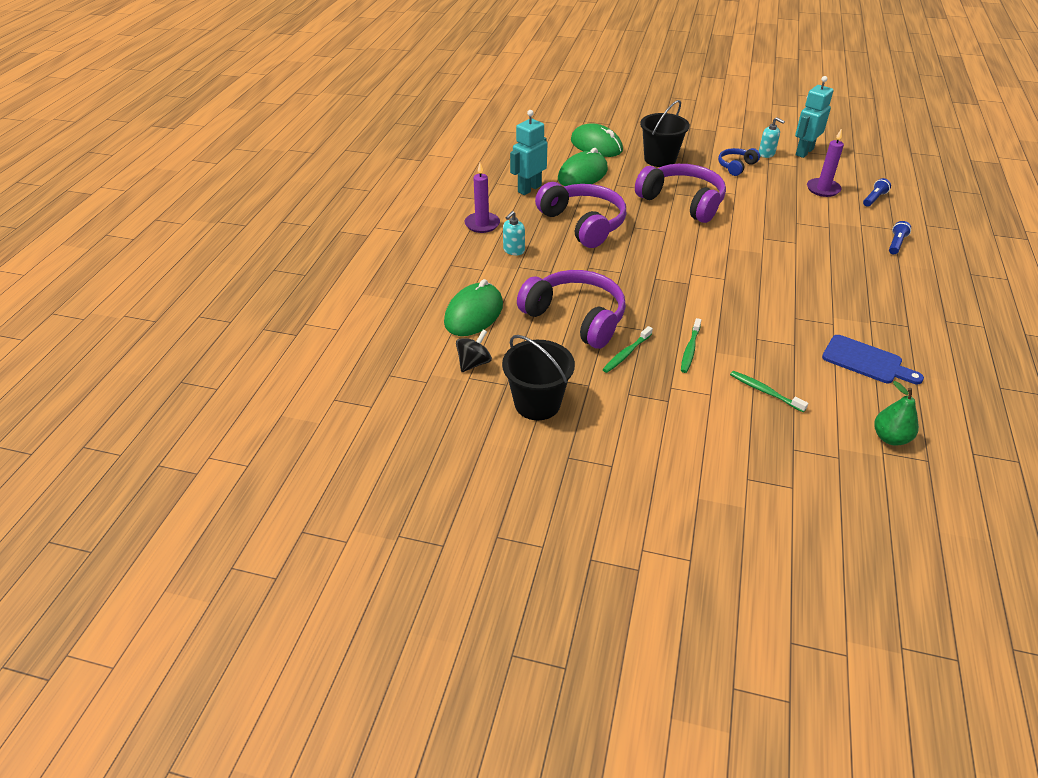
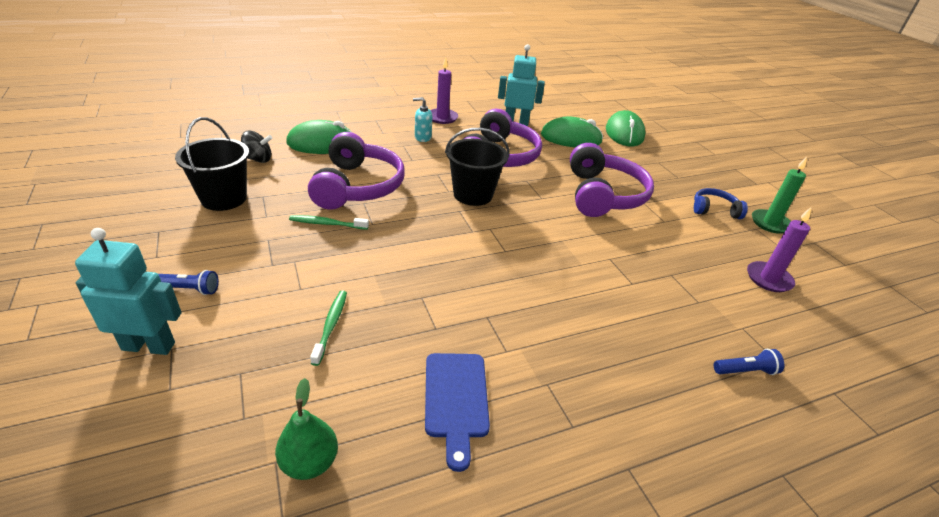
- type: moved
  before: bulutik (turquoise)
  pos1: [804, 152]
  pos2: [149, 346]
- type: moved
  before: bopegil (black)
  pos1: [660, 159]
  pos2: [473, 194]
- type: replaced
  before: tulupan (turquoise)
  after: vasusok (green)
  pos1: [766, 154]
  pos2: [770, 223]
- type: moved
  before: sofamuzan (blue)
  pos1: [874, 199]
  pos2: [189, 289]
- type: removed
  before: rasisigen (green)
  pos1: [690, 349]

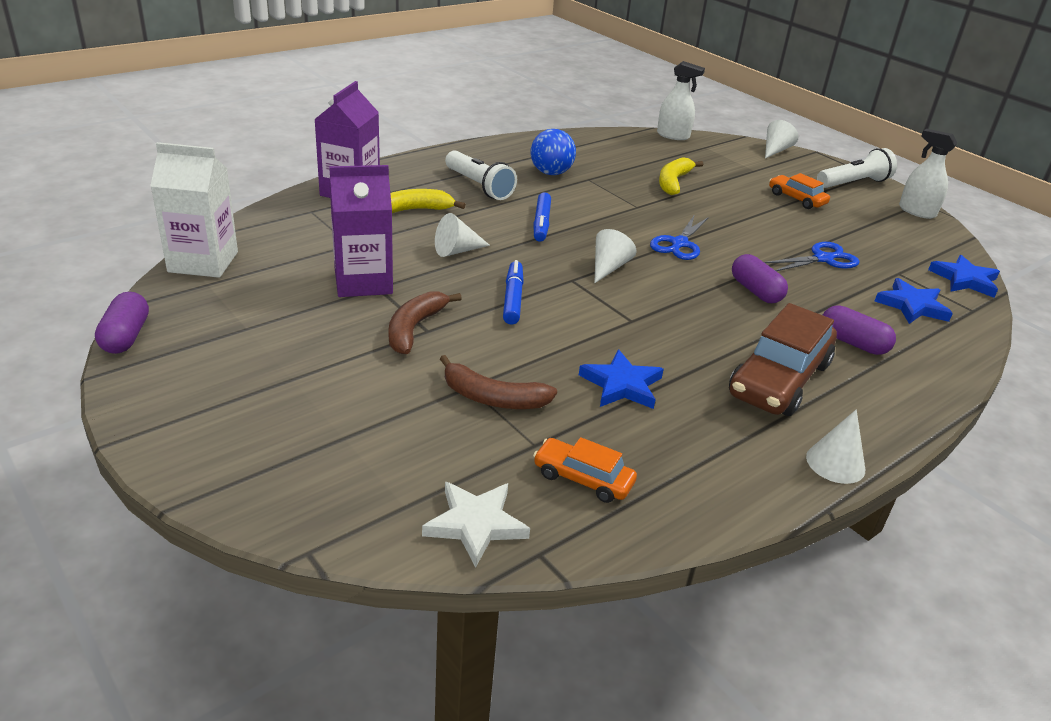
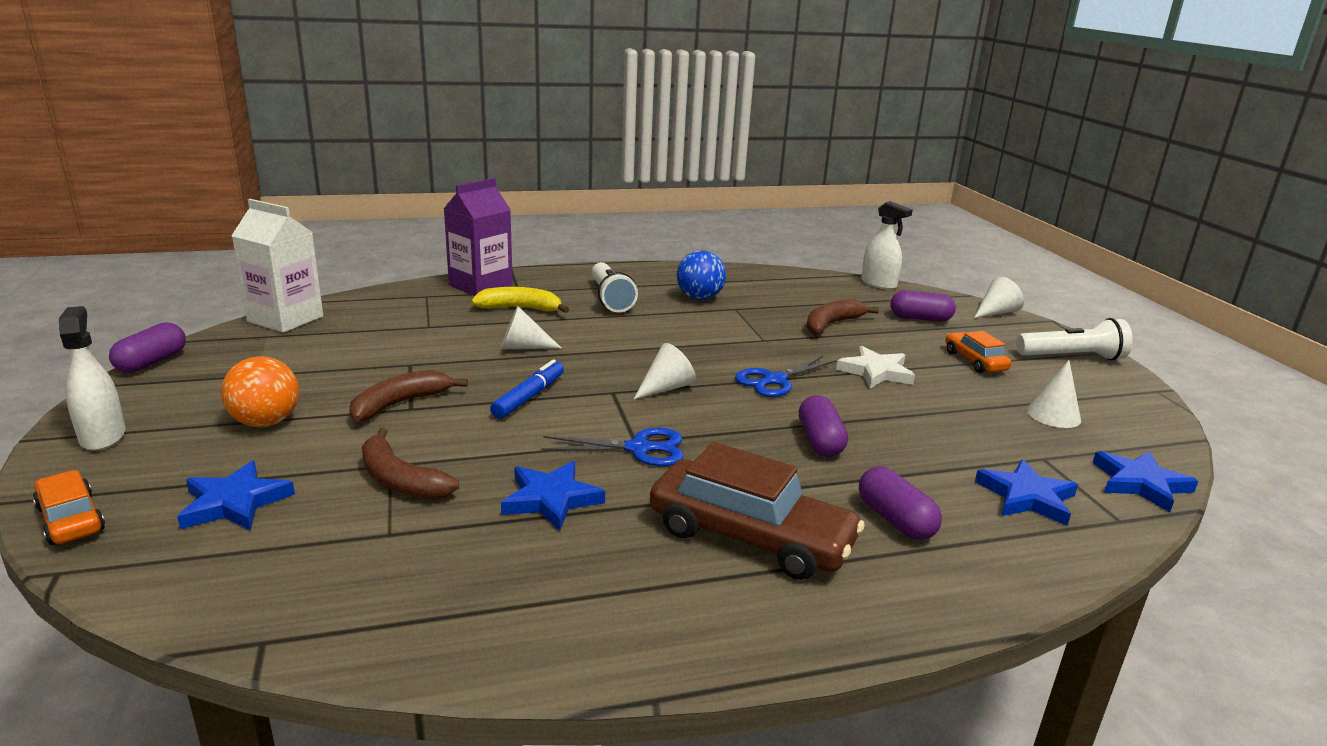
- type: moved
  before: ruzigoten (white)
  pos1: [917, 211]
  pos2: [102, 437]
- type: recoloured
  before: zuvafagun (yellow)
  after: zuvafagun (brown)
  pos1: [673, 182]
  pos2: [832, 324]
- type: removed
  before: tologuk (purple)
  pos1: [363, 282]
- type: removed
  before: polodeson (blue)
  pos1: [541, 223]
- type: moved
  before: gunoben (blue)
  pos1: [823, 259]
  pos2: [638, 448]
- type: turned
  before: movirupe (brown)
  pos1: [779, 379]
  pos2: [750, 537]
  turn: -120
- type: moved
  before: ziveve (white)
  pos1: [835, 463]
  pos2: [1053, 415]
- type: moved
  before: movirupe (orange)
  pos1: [583, 478]
  pos2: [71, 519]
- type: moved
  before: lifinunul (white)
  pos1: [475, 524]
  pos2: [876, 372]
- type: added
  after: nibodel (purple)
  pos2: [920, 319]
- type: added
  after: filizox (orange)
  pos2: [266, 422]
- type: added
  after: lifinunul (blue)
  pos2: [234, 503]

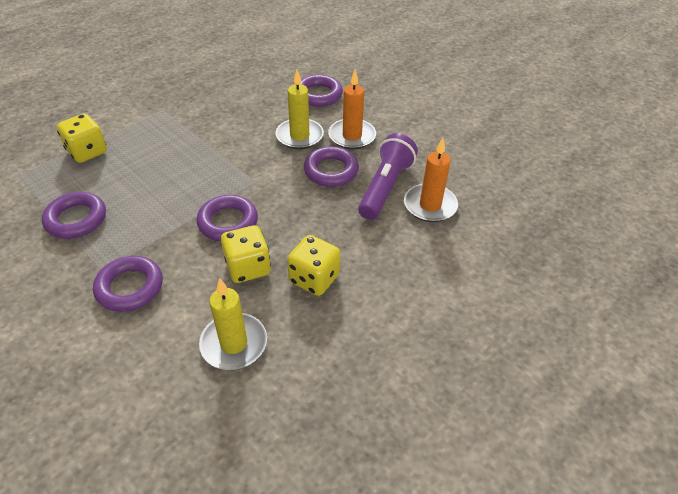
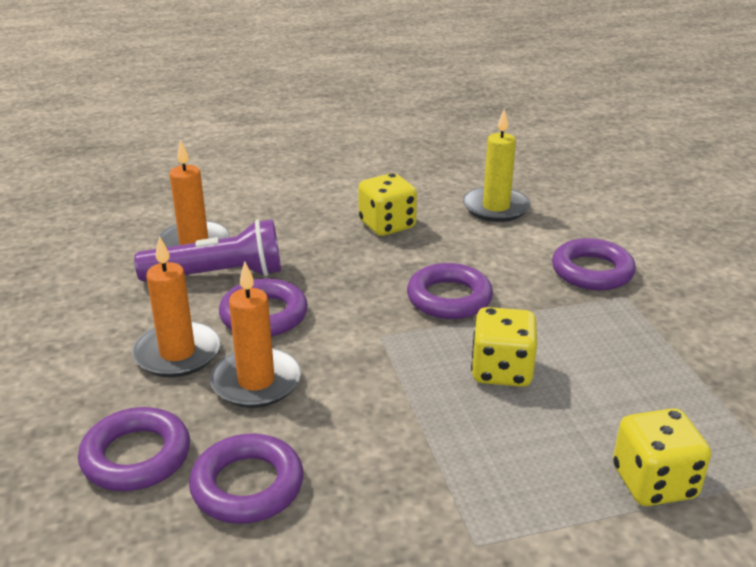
- type: recoloured
  before: vasusok (yellow)
  after: vasusok (orange)
  pos1: [299, 136]
  pos2: [256, 382]
- type: turned
  before: sofamuzan (purple)
  pos1: [385, 187]
  pos2: [218, 275]
  turn: -150
- type: moved
  before: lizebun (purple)
  pos1: [76, 219]
  pos2: [247, 486]
- type: moved
  before: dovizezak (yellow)
  pos1: [248, 267]
  pos2: [501, 371]

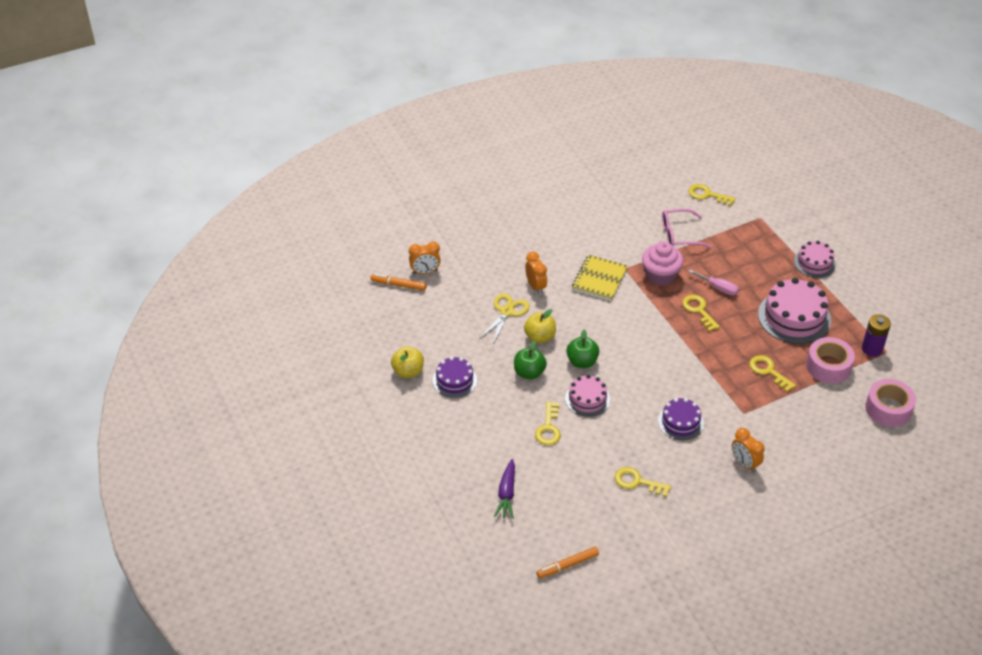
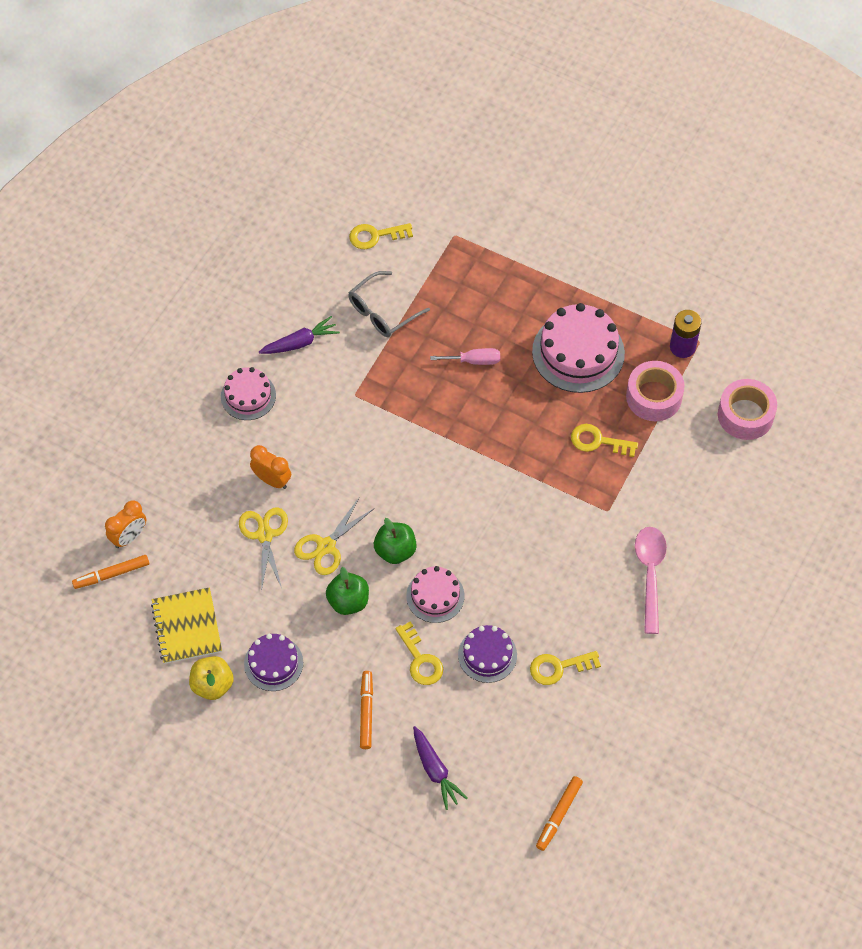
- type: recoloured
  before: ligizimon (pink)
  after: ligizimon (grey)
  pos1: [679, 235]
  pos2: [382, 312]
- type: removed
  before: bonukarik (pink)
  pos1: [660, 275]
- type: moved
  before: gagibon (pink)
  pos1: [814, 263]
  pos2: [248, 396]
- type: moved
  before: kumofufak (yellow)
  pos1: [599, 279]
  pos2: [187, 627]
- type: removed
  before: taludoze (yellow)
  pos1: [699, 310]
- type: replaced
  before: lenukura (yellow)
  after: gunoben (yellow)
  pos1: [540, 337]
  pos2: [326, 546]
- type: moved
  before: gagibon (purple)
  pos1: [680, 422]
  pos2: [487, 655]
- type: replaced
  before: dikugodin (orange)
  after: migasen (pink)
  pos1: [745, 463]
  pos2: [650, 574]
- type: added
  after: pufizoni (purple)
  pos2: [300, 343]
- type: added
  after: polodeson (orange)
  pos2: [366, 712]

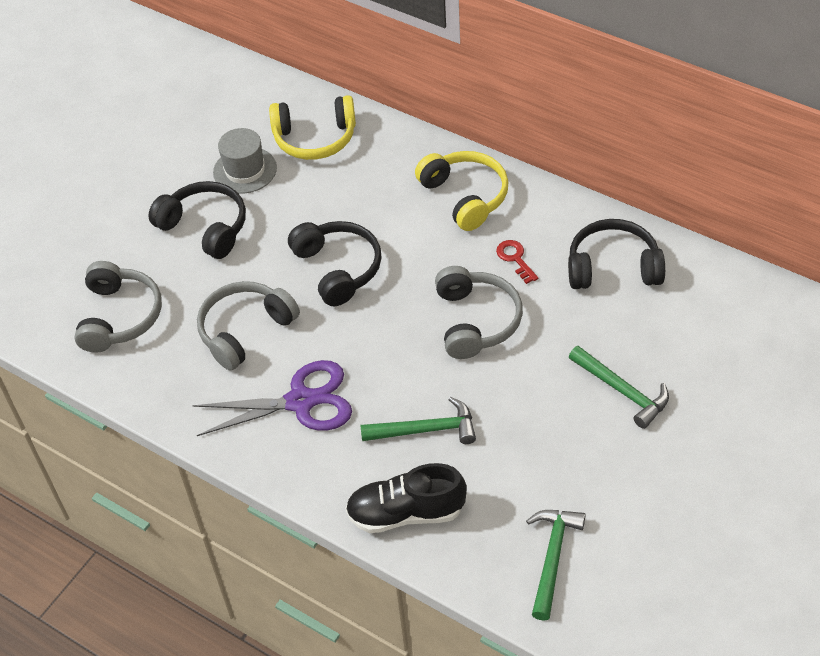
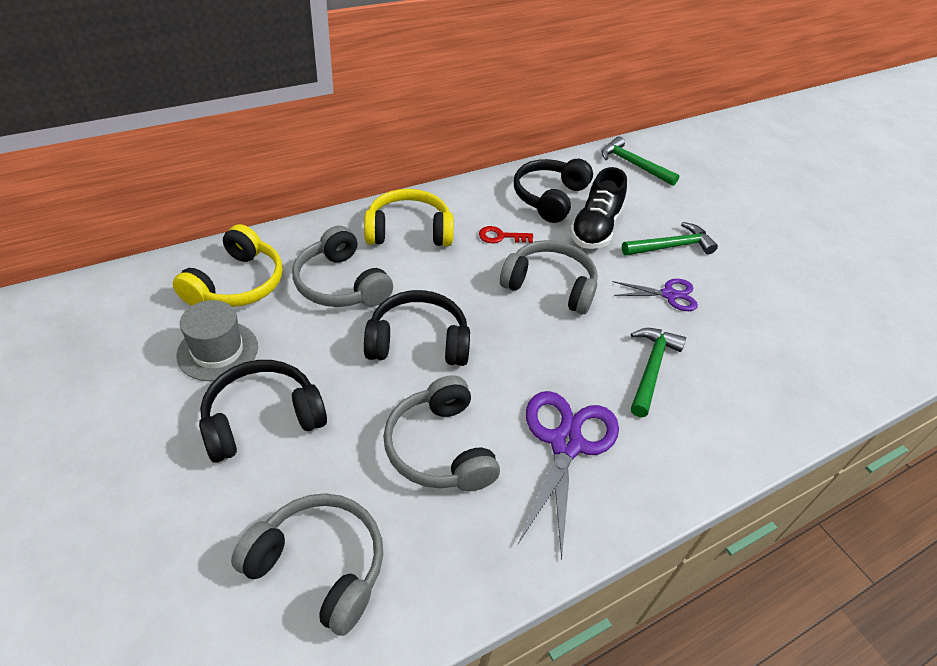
- type: moved
  before: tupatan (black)
  pos1: [406, 513]
  pos2: [595, 229]
- type: moved
  before: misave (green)
  pos1: [553, 558]
  pos2: [633, 164]
- type: added
  after: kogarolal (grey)
  pos2: [341, 284]
- type: added
  after: gunoben (purple)
  pos2: [669, 295]

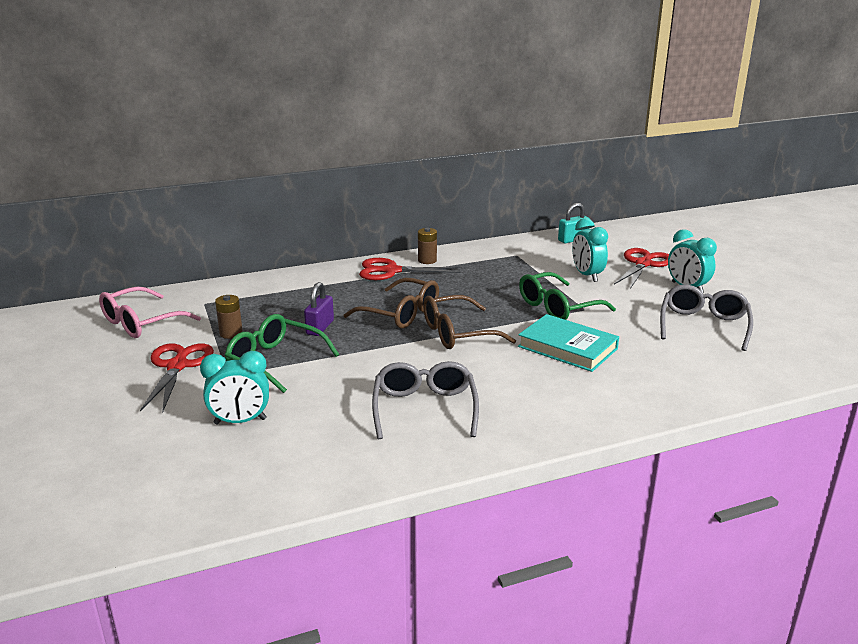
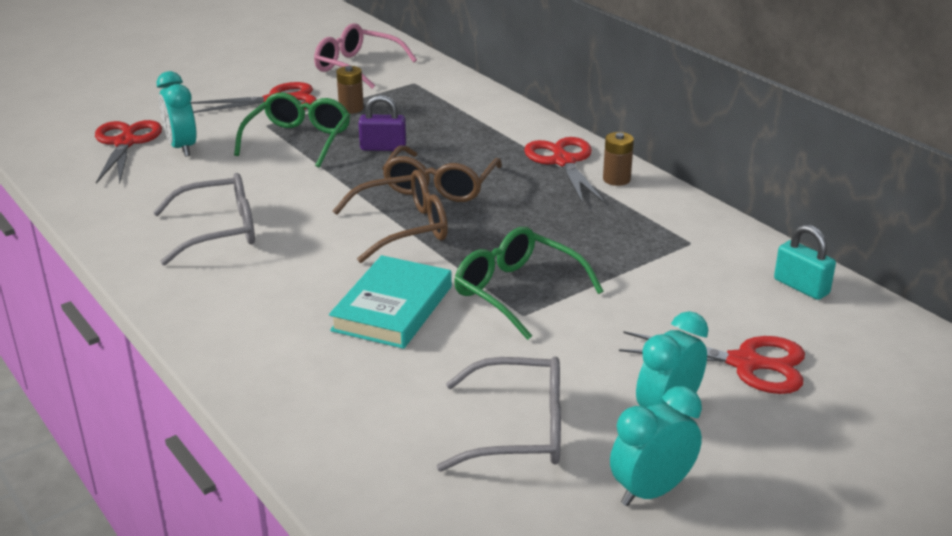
- type: moved
  before: dikugodin (turquoise)
  pos1: [587, 275]
  pos2: [651, 491]
- type: turned
  before: ligizimon (brown)
  pos1: [458, 333]
  pos2: [402, 228]
  turn: 105
- type: added
  after: gunoben (red)
  pos2: [125, 143]

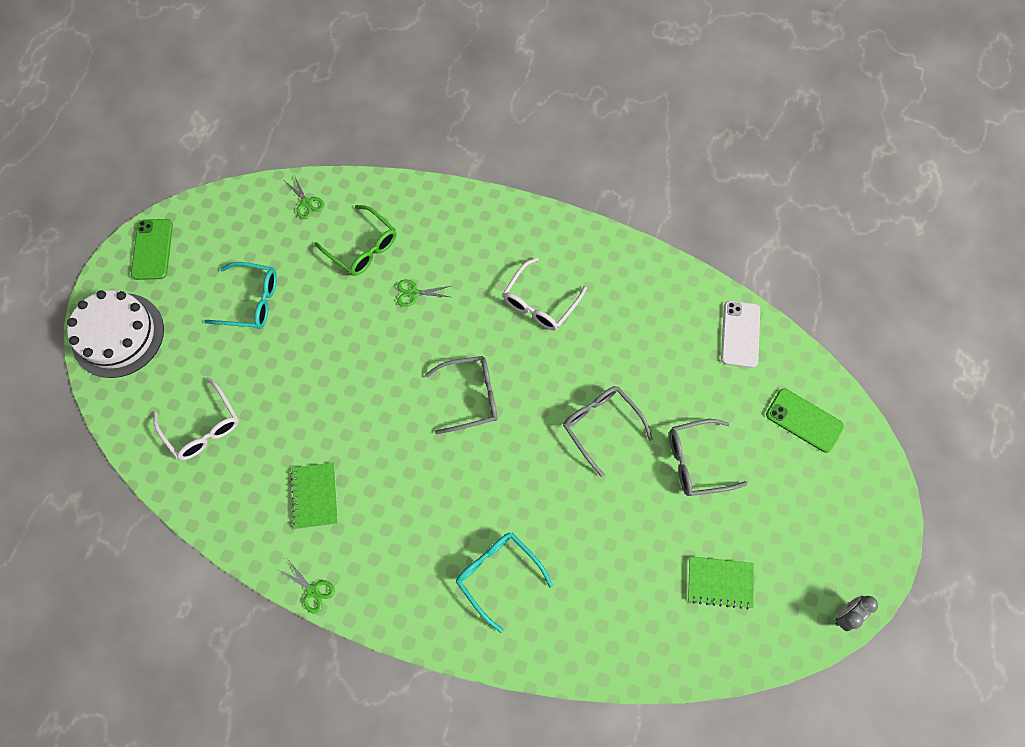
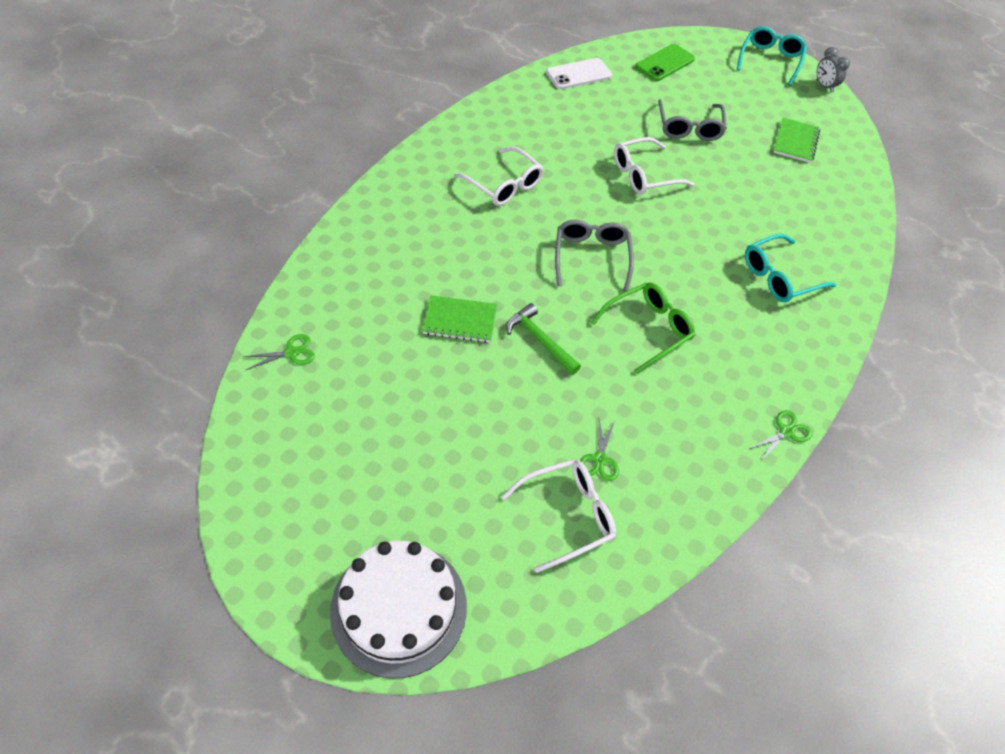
- type: moved
  before: ligizimon (green)
  pos1: [363, 248]
  pos2: [648, 329]
- type: removed
  before: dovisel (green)
  pos1: [152, 249]
- type: moved
  before: ligizimon (turquoise)
  pos1: [252, 301]
  pos2: [770, 60]
- type: moved
  before: gunoben (green)
  pos1: [414, 293]
  pos2: [600, 459]
- type: turned
  before: dovisel (white)
  pos1: [740, 334]
  pos2: [578, 74]
  turn: -45
- type: recoloured
  before: ligizimon (grey)
  after: ligizimon (white)
  pos1: [601, 425]
  pos2: [643, 175]
- type: moved
  before: kumofufak (green)
  pos1: [315, 496]
  pos2: [460, 320]
- type: added
  after: misave (green)
  pos2: [540, 340]

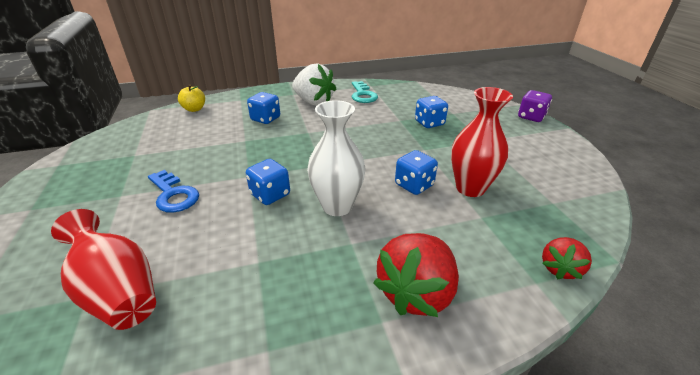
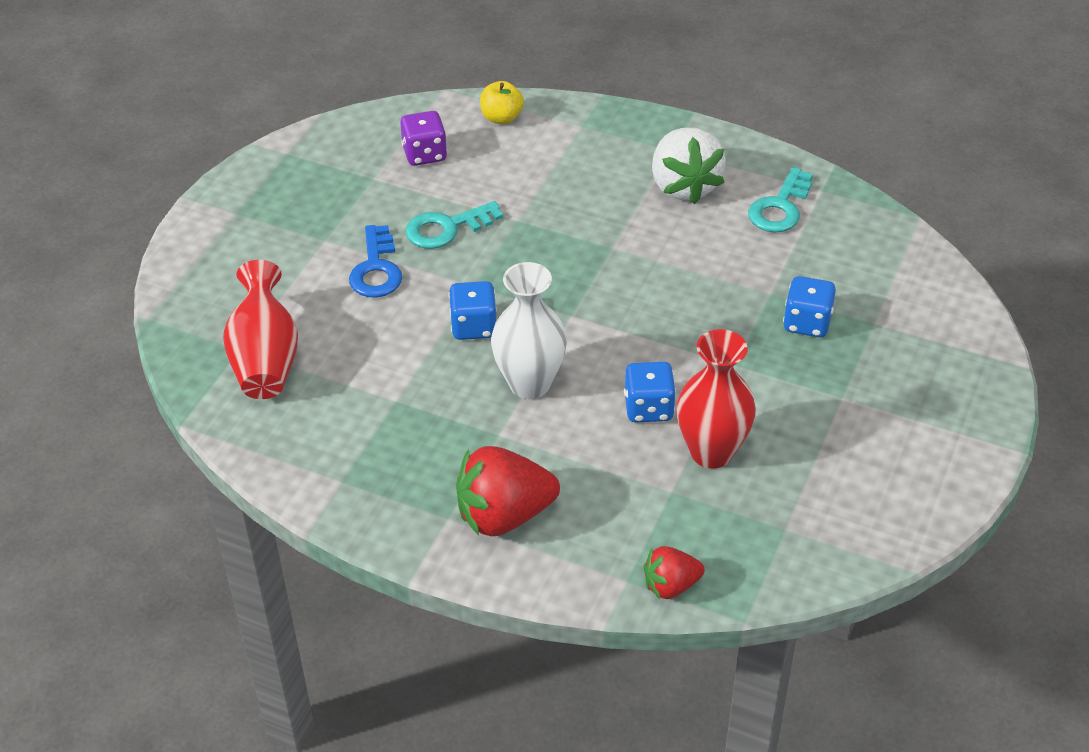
- type: moved
  before: dovizezak (purple)
  pos1: [531, 117]
  pos2: [424, 154]
- type: removed
  before: dovizezak (blue)
  pos1: [265, 119]
- type: added
  after: taludoze (turquoise)
  pos2: [446, 228]

